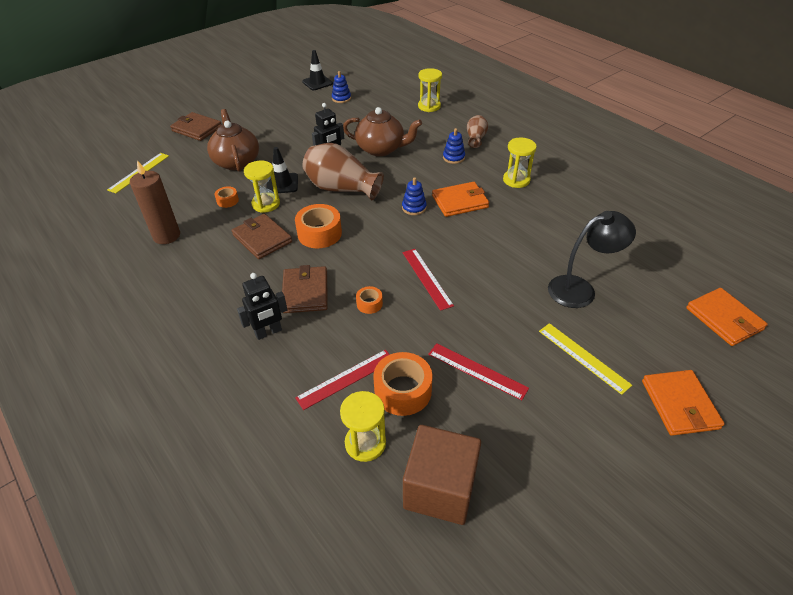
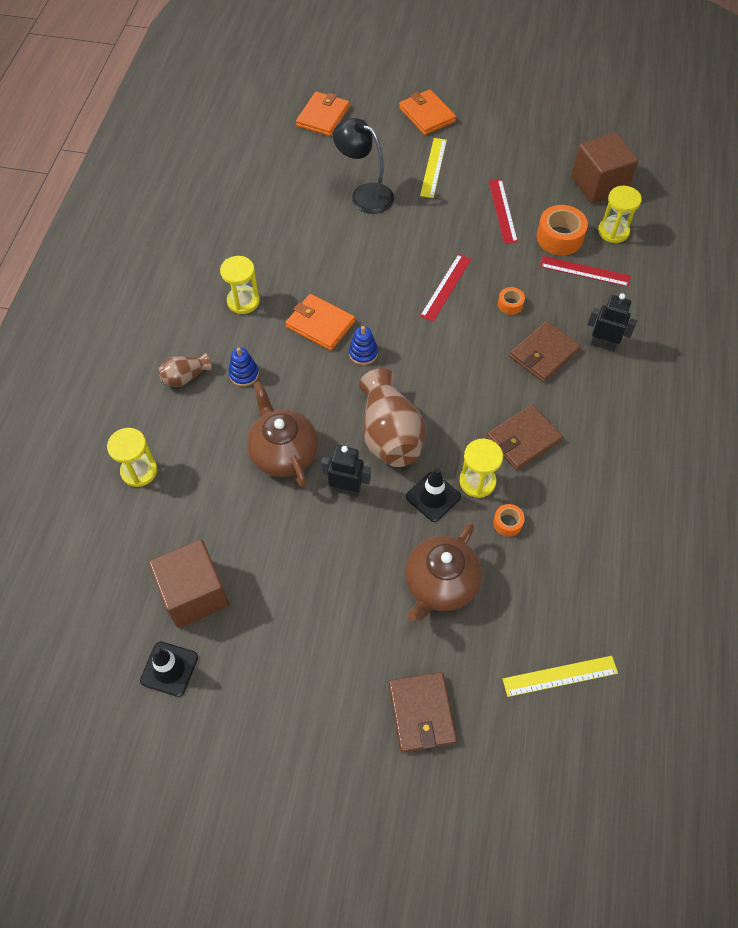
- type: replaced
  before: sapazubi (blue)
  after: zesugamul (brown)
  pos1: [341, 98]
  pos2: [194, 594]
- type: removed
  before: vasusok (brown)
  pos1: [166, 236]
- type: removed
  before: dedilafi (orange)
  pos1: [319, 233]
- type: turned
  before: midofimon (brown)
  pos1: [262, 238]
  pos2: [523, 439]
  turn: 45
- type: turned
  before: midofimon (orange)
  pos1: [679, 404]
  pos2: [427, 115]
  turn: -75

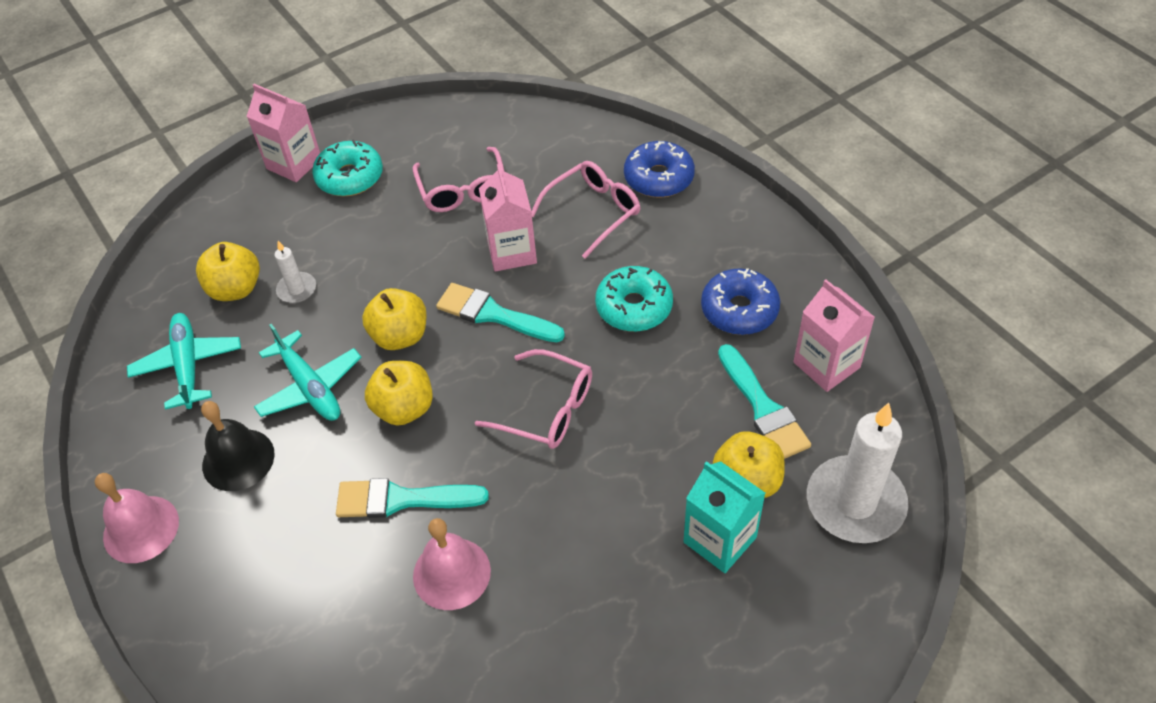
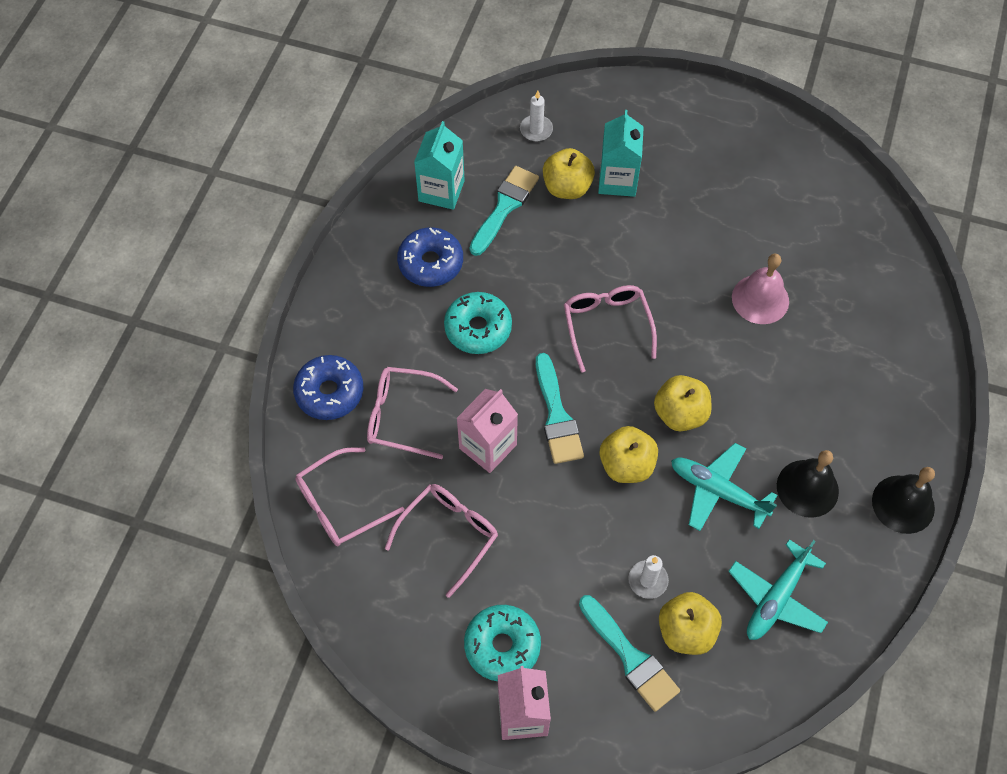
- type: recoloured
  before: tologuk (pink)
  after: tologuk (turquoise)
  pos1: [826, 365]
  pos2: [441, 191]
- type: turned
  before: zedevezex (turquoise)
  pos1: [310, 387]
  pos2: [717, 491]
  turn: -75
- type: resized
  before: vasusok (white)
  pos1: [855, 503]
  pos2: [536, 130]
  scale: 0.48
- type: recoloured
  before: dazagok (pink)
  after: dazagok (black)
  pos1: [141, 529]
  pos2: [903, 504]
- type: moved
  before: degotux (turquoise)
  pos1: [402, 499]
  pos2: [630, 657]
- type: added
  after: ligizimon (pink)
  pos2: [340, 505]

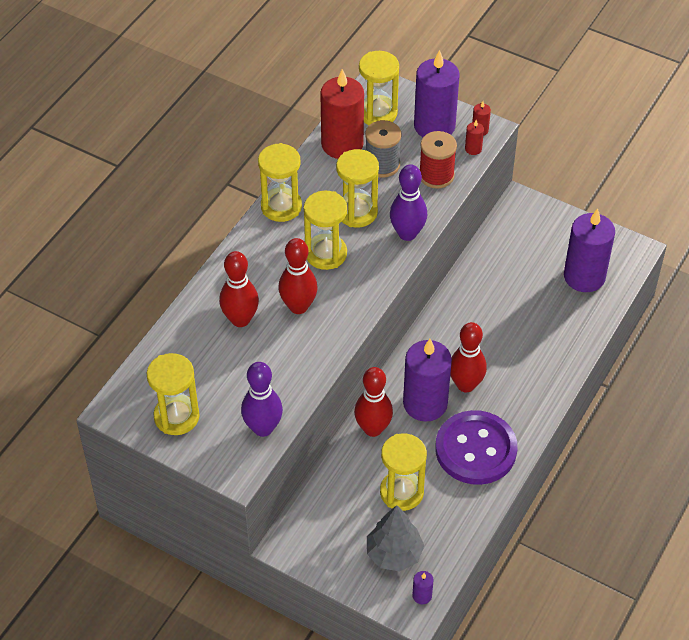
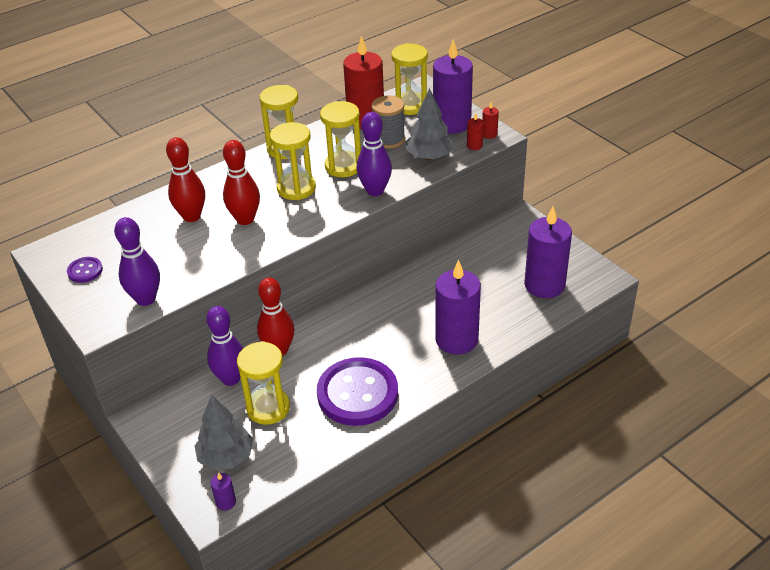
- type: replaced
  before: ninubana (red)
  after: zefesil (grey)
  pos1: [436, 175]
  pos2: [429, 157]
- type: removed
  before: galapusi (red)
  pos1: [465, 385]
- type: moved
  before: vasusok (purple)
  pos1: [425, 403]
  pos2: [456, 339]
- type: replaced
  before: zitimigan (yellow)
  after: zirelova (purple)
  pos1: [176, 416]
  pos2: [85, 271]
- type: added
  after: galapusi (purple)
  pos2: [231, 379]

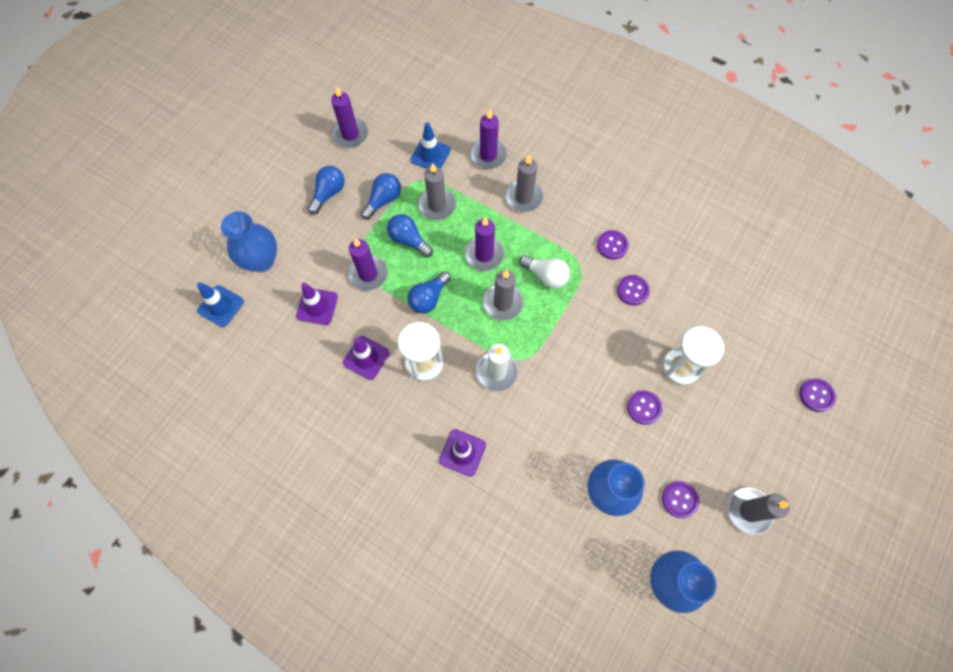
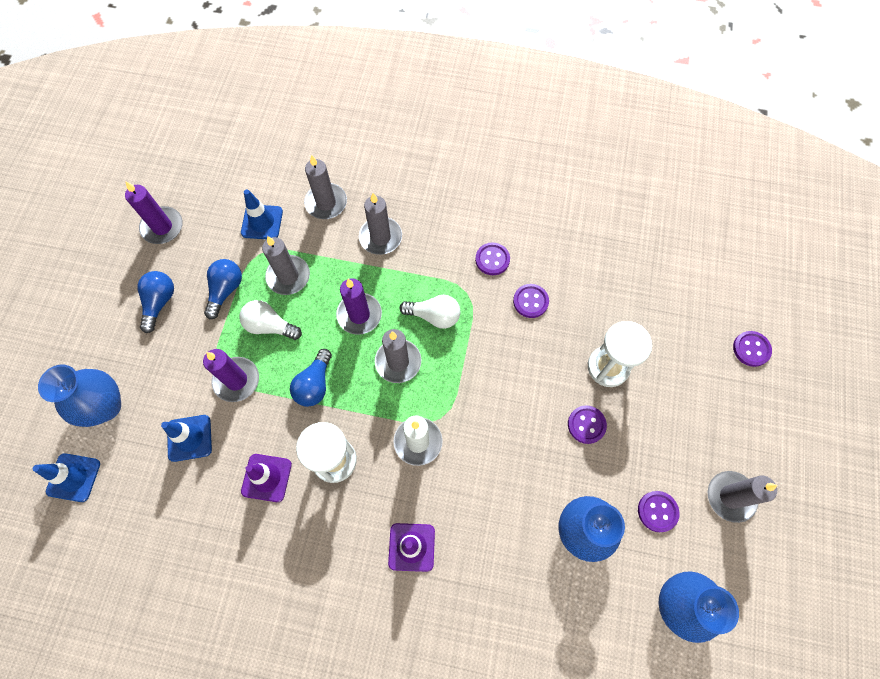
- type: recoloured
  before: vasusok (purple)
  after: vasusok (grey)
  pos1: [488, 155]
  pos2: [326, 203]
- type: recoloured
  before: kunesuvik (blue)
  after: kunesuvik (white)
  pos1: [409, 240]
  pos2: [270, 326]
- type: recoloured
  before: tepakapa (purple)
  after: tepakapa (blue)
  pos1: [317, 306]
  pos2: [189, 438]

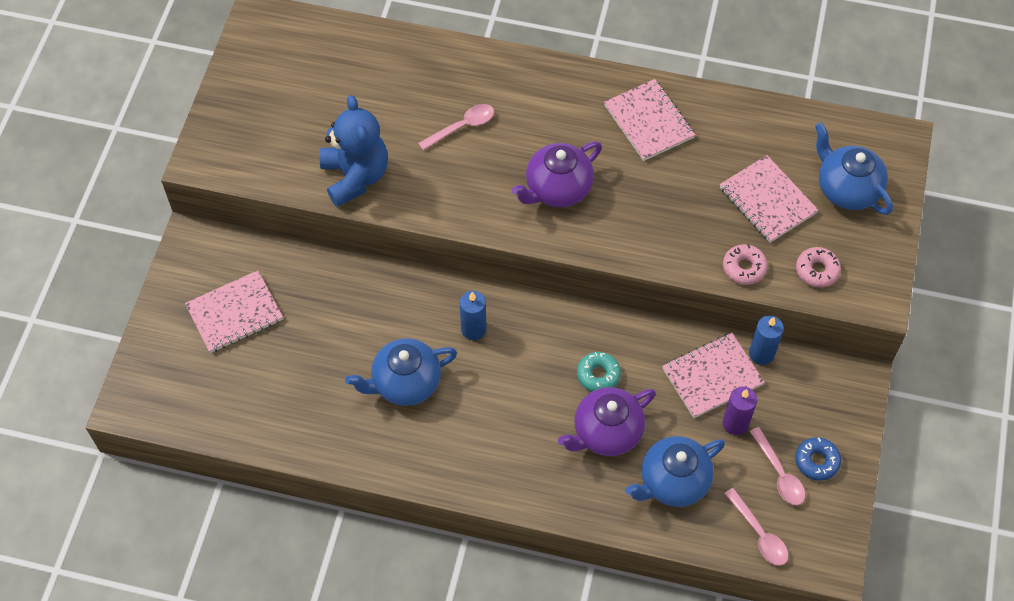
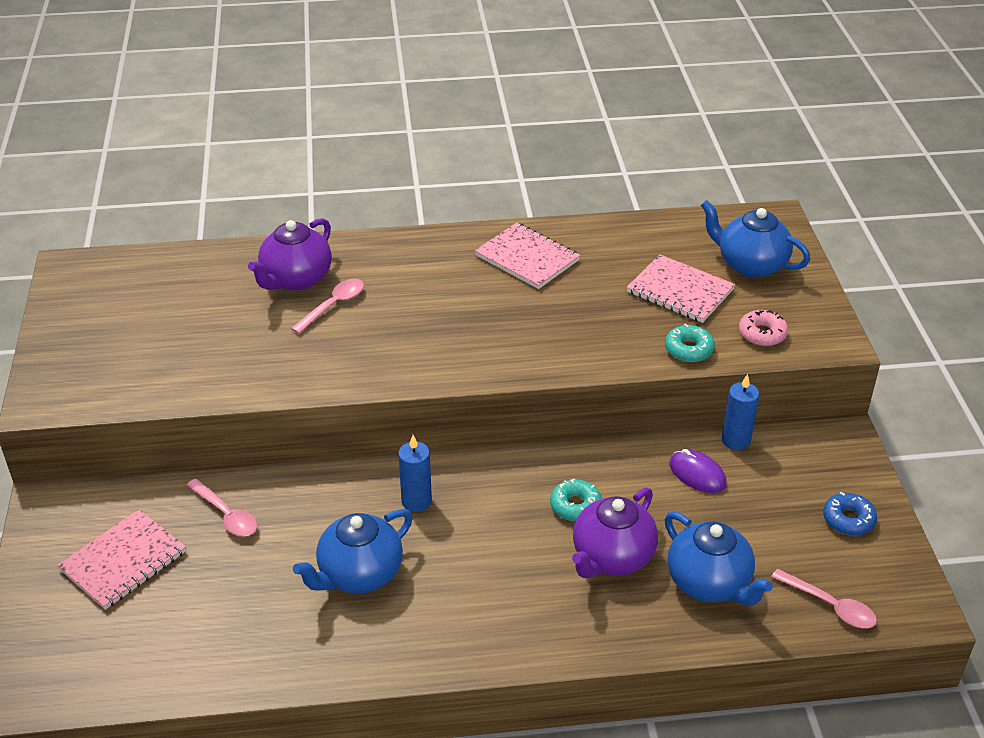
- type: removed
  before: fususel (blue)
  pos1: [355, 176]
- type: moved
  before: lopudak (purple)
  pos1: [557, 189]
  pos2: [295, 279]
- type: recoloured
  before: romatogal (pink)
  after: romatogal (turquoise)
  pos1: [744, 268]
  pos2: [688, 349]
- type: replaced
  before: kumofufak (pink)
  after: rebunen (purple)
  pos1: [712, 376]
  pos2: [697, 474]
- type: removed
  before: vasusok (purple)
  pos1: [735, 423]
- type: moved
  before: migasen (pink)
  pos1: [779, 473]
  pos2: [226, 515]
- type: turned
  before: lopudak (blue)
  pos1: [672, 482]
  pos2: [709, 583]
  turn: -75

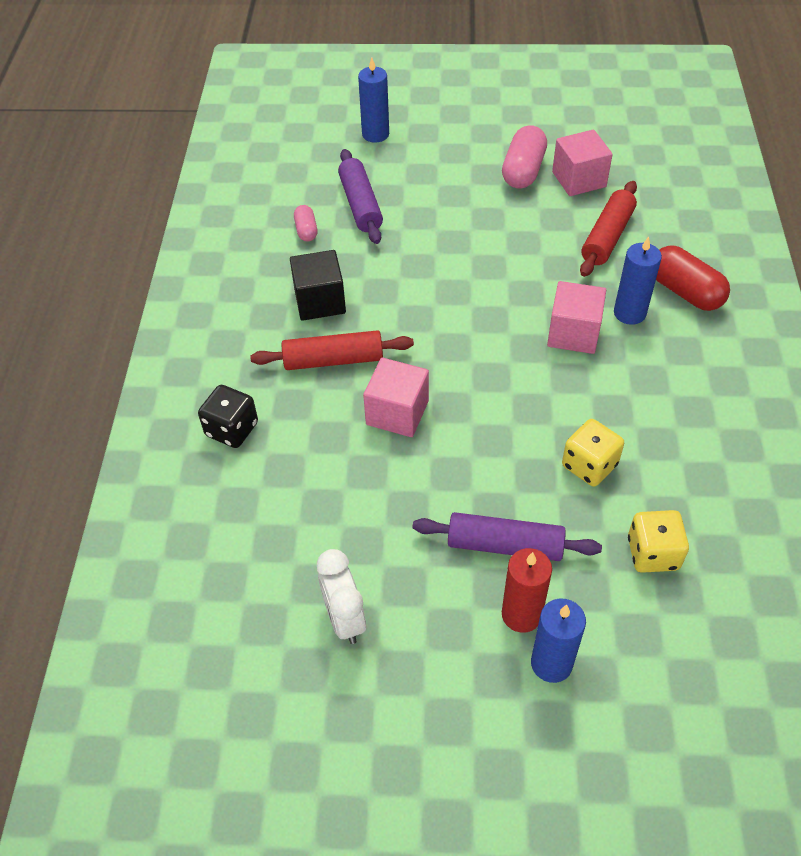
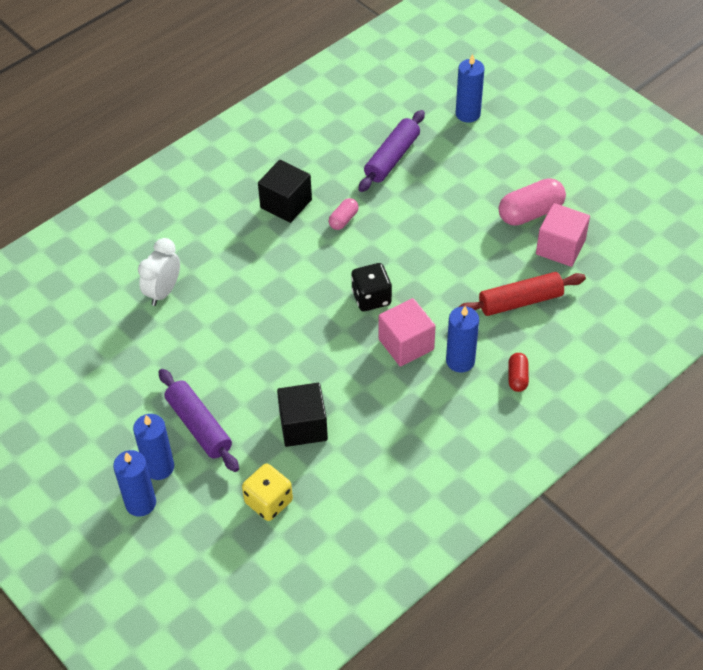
- type: moved
  before: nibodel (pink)
  pos1: [306, 230]
  pos2: [343, 220]
- type: resized
  before: nibodel (red)
  pos1: [685, 292]
  pos2: [517, 377]
  scale: 0.55
- type: removed
  before: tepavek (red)
  pos1: [333, 360]
- type: removed
  before: zesugamul (pink)
  pos1: [397, 413]
- type: moved
  before: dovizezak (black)
  pos1: [232, 429]
  pos2: [371, 298]
- type: replaced
  before: dovizezak (yellow)
  after: zesugamul (black)
  pos1: [589, 465]
  pos2: [303, 426]
- type: recoloured
  before: vasusok (red)
  after: vasusok (blue)
  pos1: [521, 614]
  pos2: [159, 467]
- type: moved
  before: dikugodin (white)
  pos1: [344, 618]
  pos2: [163, 292]

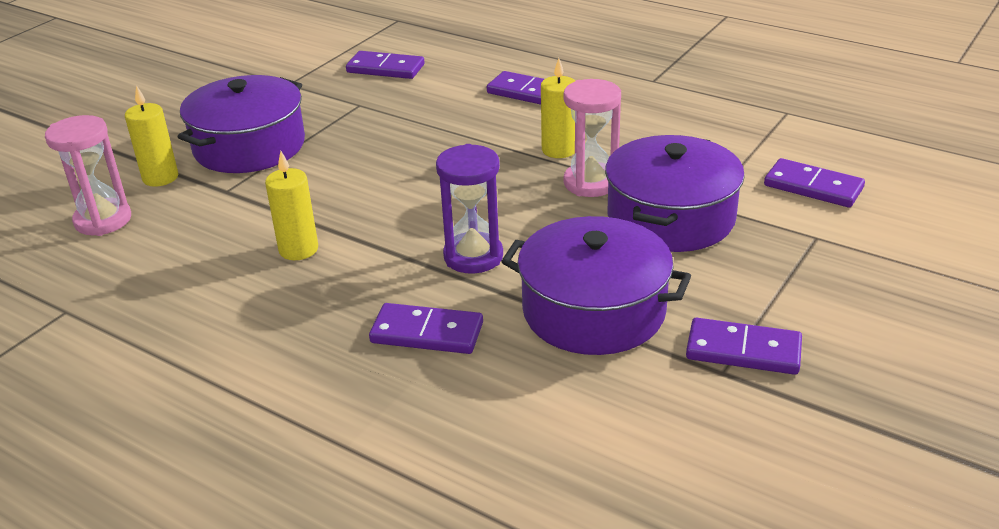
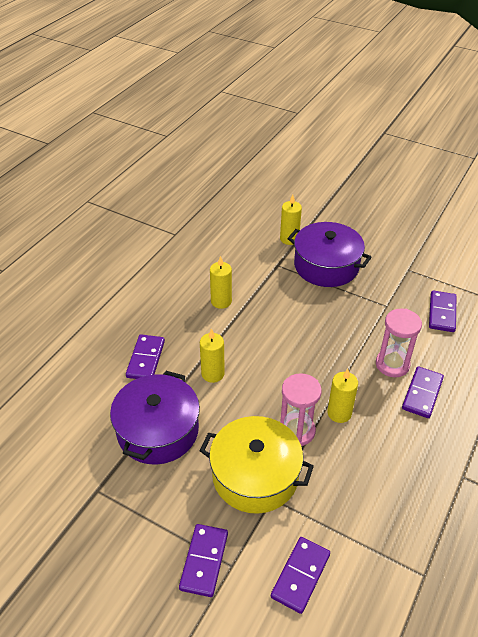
- type: moved
  before: zitimigan (pink)
  pos1: [103, 220]
  pos2: [392, 364]
- type: recoloured
  before: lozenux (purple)
  after: lozenux (yellow)
  pos1: [671, 217]
  pos2: [255, 475]
- type: replaced
  before: zitimigan (purple)
  after: vasusok (yellow)
  pos1: [473, 256]
  pos2: [213, 374]
- type: moved
  before: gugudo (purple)
  pos1: [743, 351]
  pos2: [204, 561]

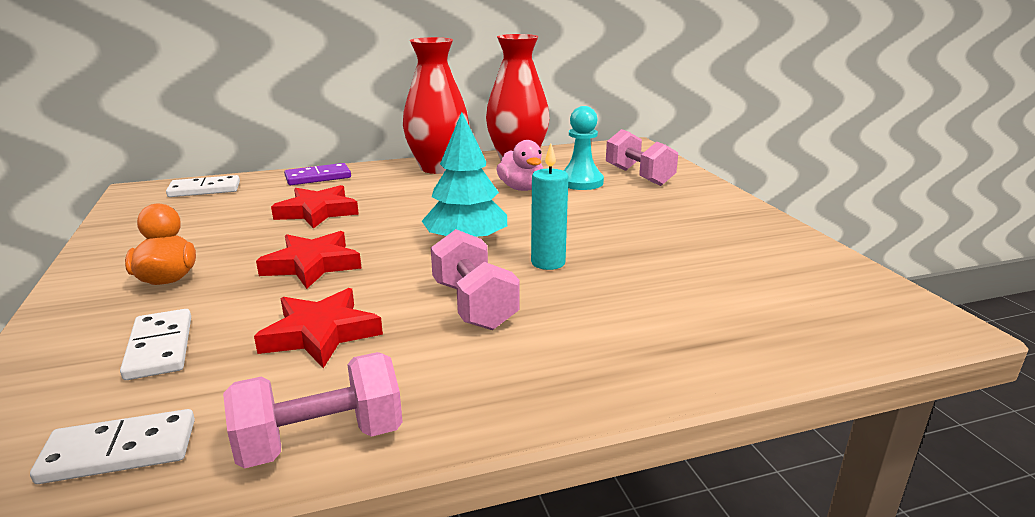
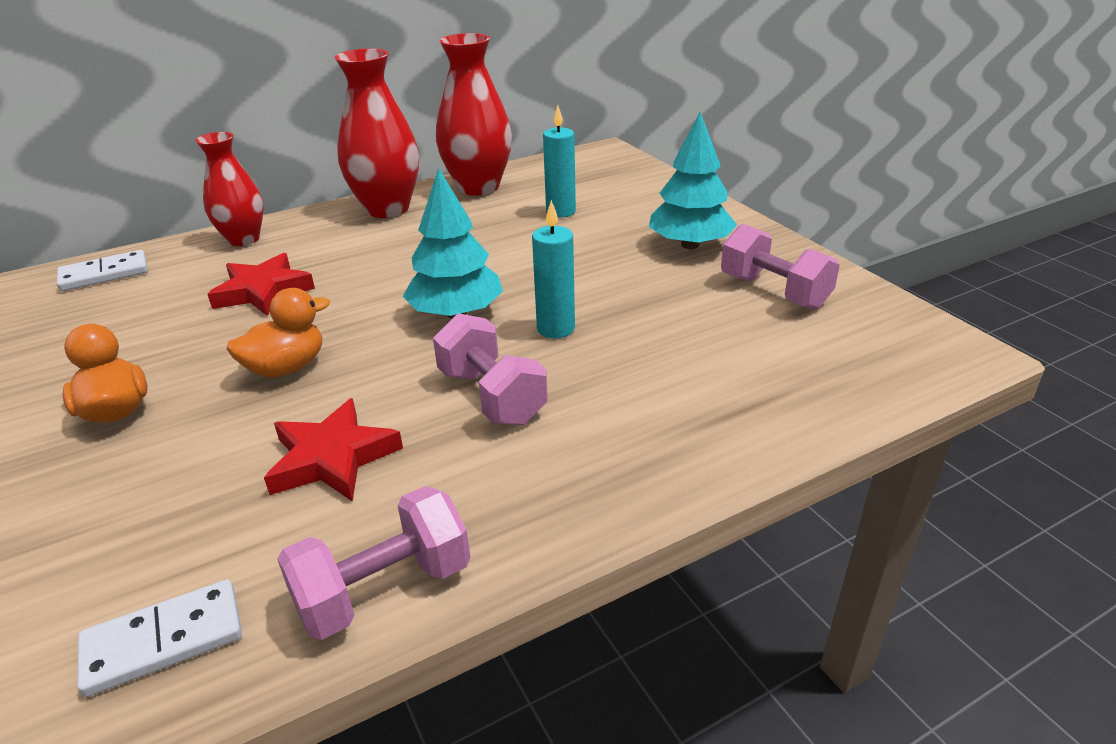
- type: replaced
  before: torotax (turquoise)
  after: vasusok (turquoise)
  pos1: [580, 182]
  pos2: [560, 212]
- type: moved
  before: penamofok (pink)
  pos1: [638, 176]
  pos2: [774, 292]
- type: removed
  before: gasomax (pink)
  pos1: [521, 188]
- type: replaced
  before: gugudo (purple)
  after: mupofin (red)
  pos1: [318, 177]
  pos2: [243, 239]
- type: replaced
  before: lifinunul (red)
  after: gasomax (orange)
  pos1: [312, 265]
  pos2: [286, 367]
- type: removed
  before: gugudo (white)
  pos1: [160, 347]
- type: added
  after: zefesil (turquoise)
  pos2: [690, 245]

